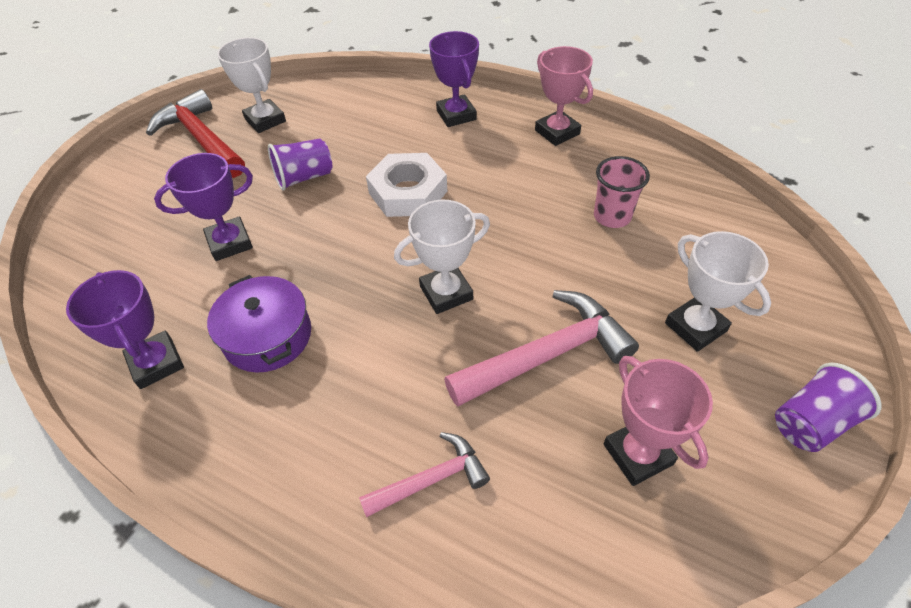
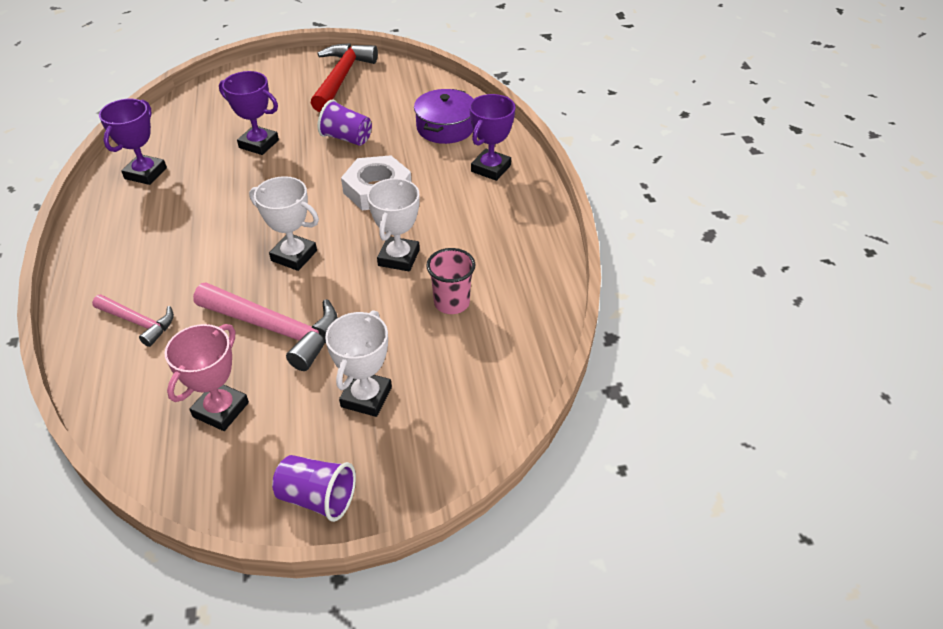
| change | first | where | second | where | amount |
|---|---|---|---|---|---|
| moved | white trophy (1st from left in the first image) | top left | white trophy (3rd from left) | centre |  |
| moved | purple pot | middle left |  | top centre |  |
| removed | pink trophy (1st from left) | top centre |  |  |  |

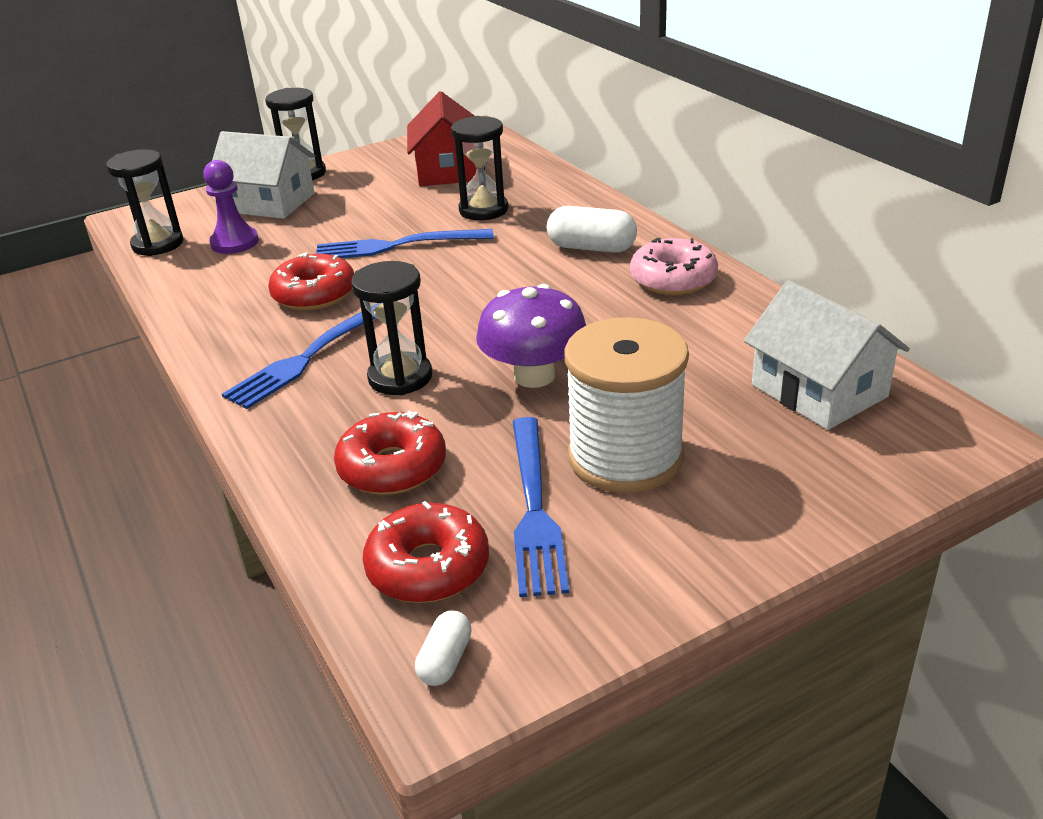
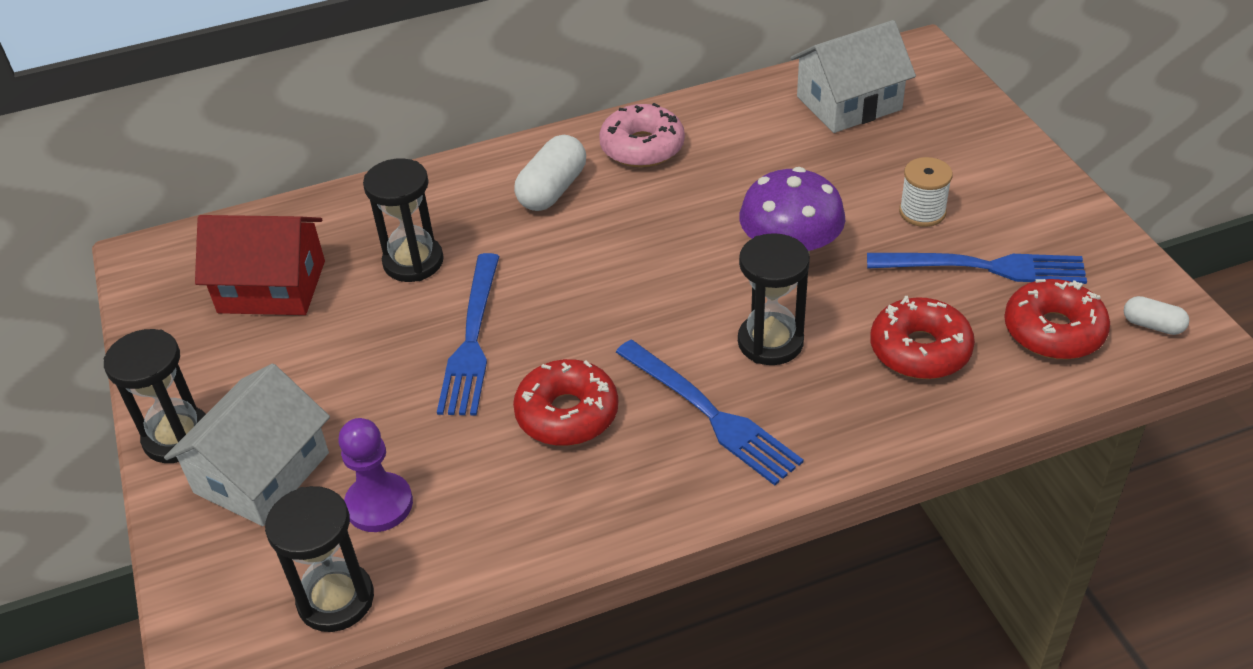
| change | first | where | second | where | amount |
|---|---|---|---|---|---|
| resized | white spool | centre |  | top right | x0.49 |

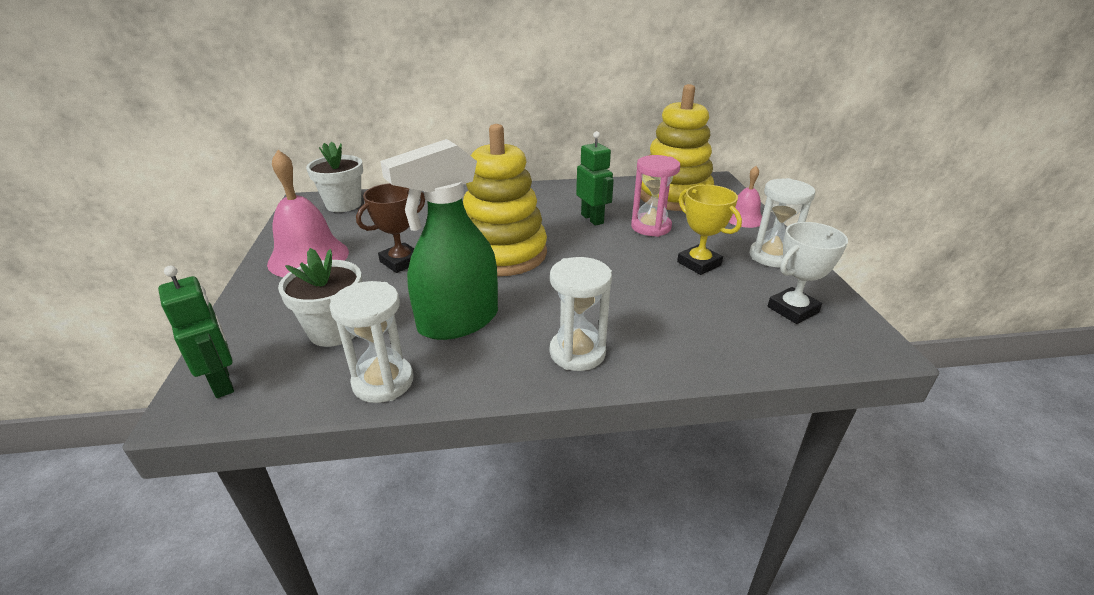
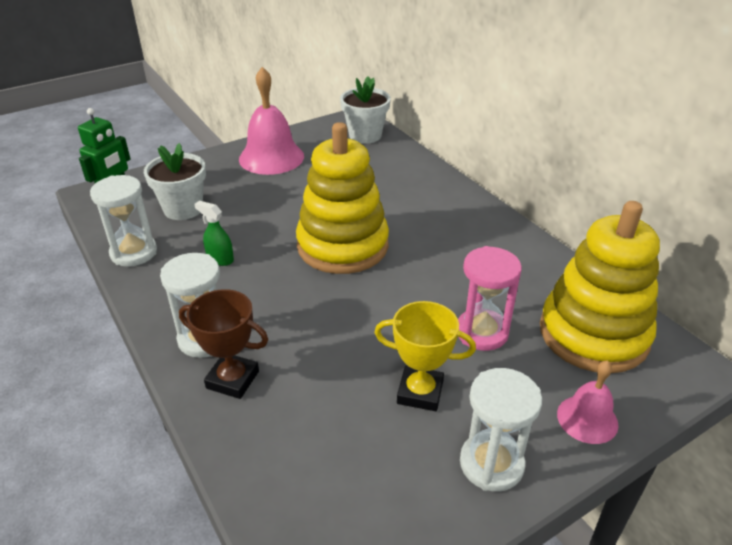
| change | first | where | second | where | amount |
|---|---|---|---|---|---|
| moved | brown trophy | centre |  | middle left |  |
| resized | green spray bottle | centre |  | middle left | x0.41 |
| turned | yellow trophy | centre |  | centre | 75 degrees clockwise |
| removed | green robot (2nd from left) | top centre |  |  |  |
| removed | white trophy | middle right |  |  |  |

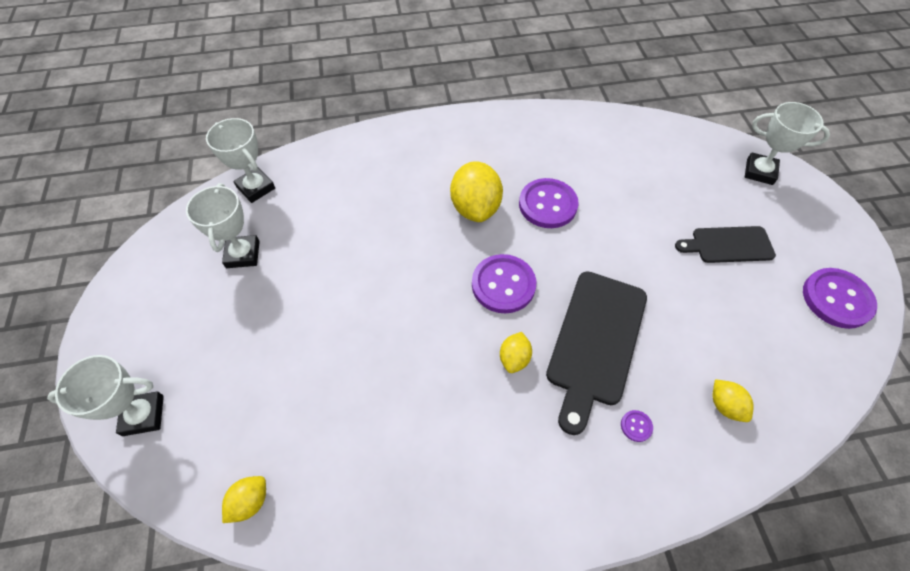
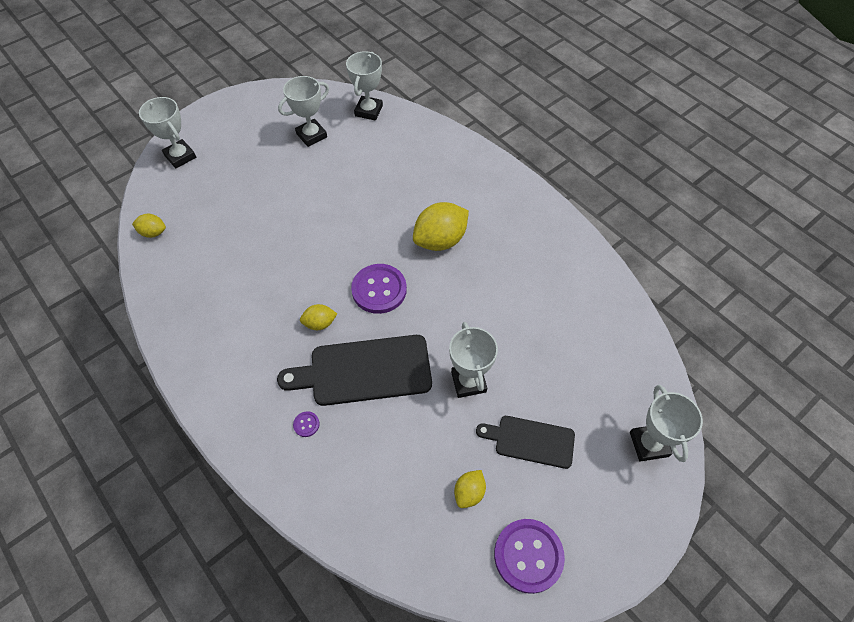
| change | first | where | second | where | amount |
|---|---|---|---|---|---|
| added |  |  | white trophy (4th from left) | centre |  |
| moved | yellow lemon (4th from left) | bottom right |  | bottom centre |  |
| turned | black cutting board (2nd from left) | middle right |  | bottom centre | 45 degrees counterclockwise |
| removed | purple button (2nd from left) | centre |  |  |  |

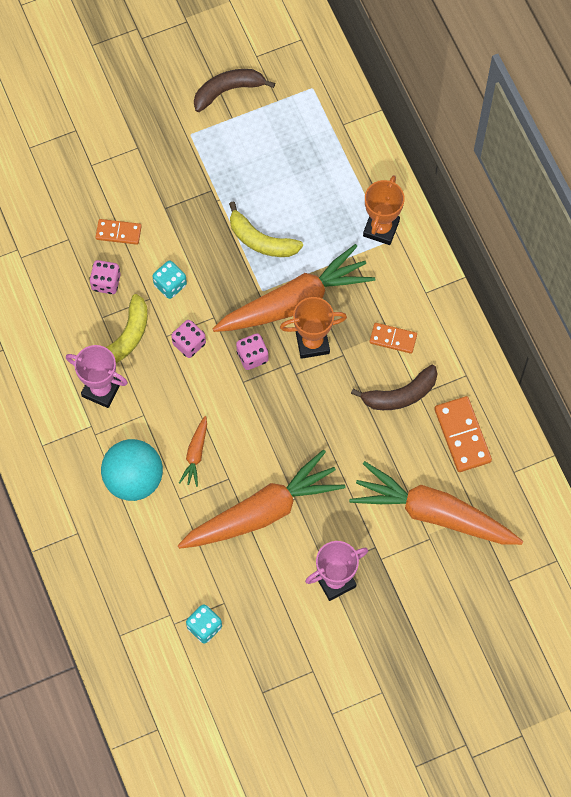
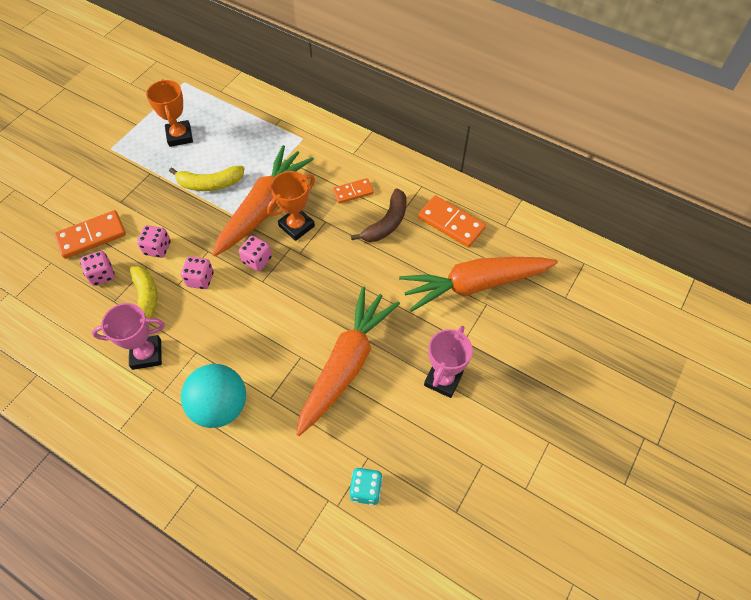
| change | first | where | second | where | amount |
|---|---|---|---|---|---|
| resized | orange domino (1st from left) | top left |  | middle left | x1.60 |
| recoloured | turquoise dice (1st from left) | middle left | pink dice (2nd from left) | middle left |  |
| moved | orange trophy (2nd from left in the first image) | top right | orange trophy (1st from left) | top left |  |
| removed | orange carrot (1st from left) | centre |  |  |  |
| removed | brown banana (1st from left) | top centre |  |  |  |

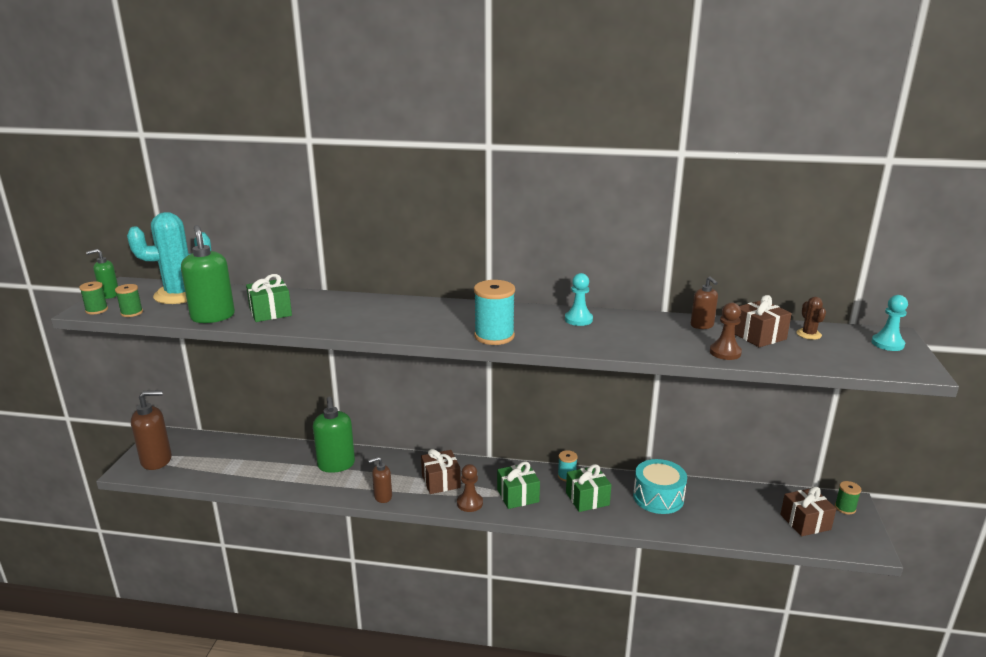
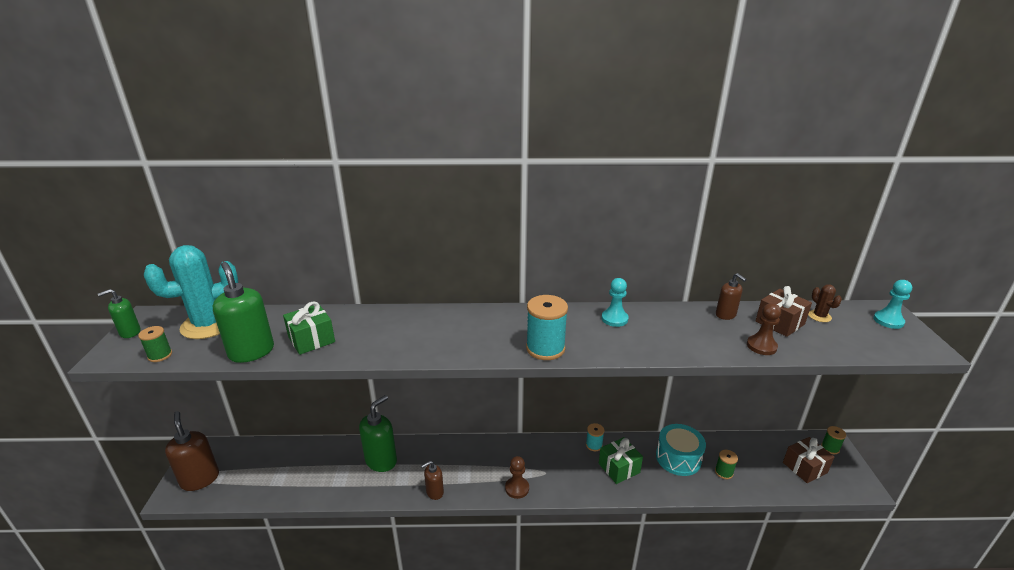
| change | first | where | second | where | amount |
|---|---|---|---|---|---|
| turned | brown soap dispenser (1st from left) | middle left |  | bottom left | 90 degrees counterclockwise |
| turned | green soap dispenser (3rd from left) | centre |  | bottom centre | 120 degrees counterclockwise |
| moved | green spool (1st from left in the first image) | middle left | green spool (2nd from left) | bottom right |  |
| removed | brown gift (1st from left) | bottom centre |  |  |  |
| removed | green gift (2nd from left) | bottom centre |  |  |  |

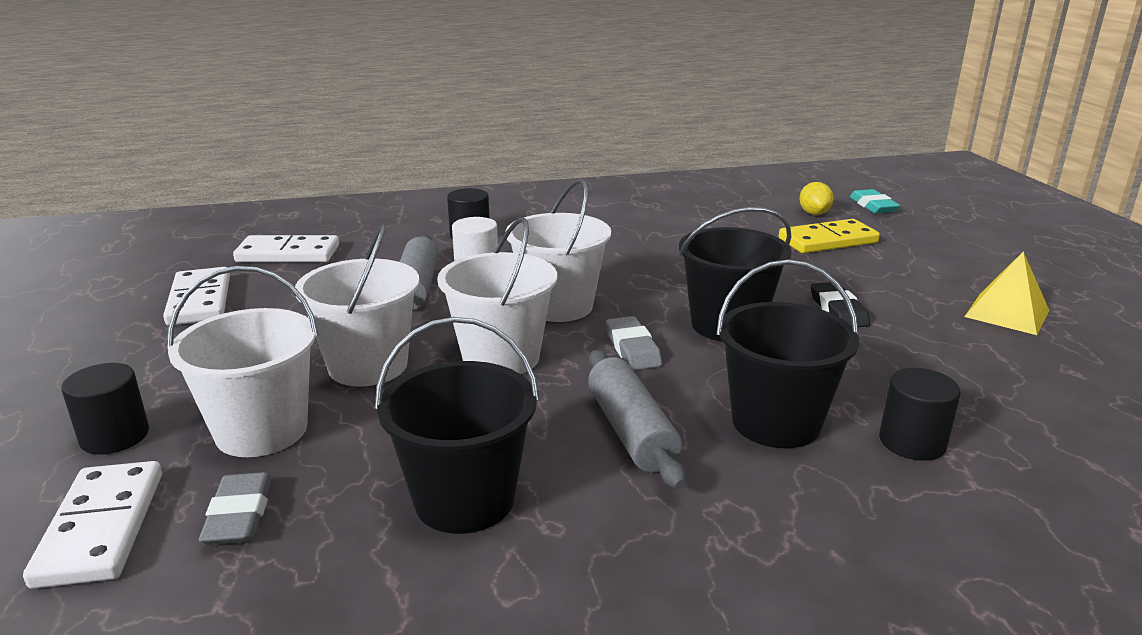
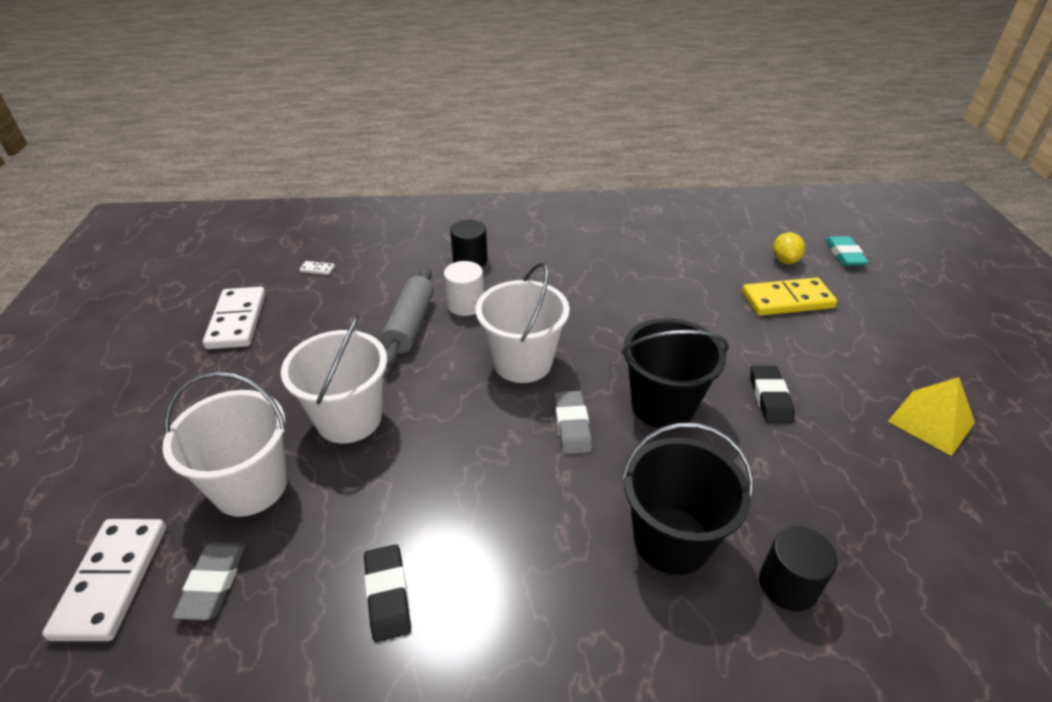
| change | first | where | second | where | amount |
|---|---|---|---|---|---|
| resized | white domino (3rd from left) | middle left |  | middle left | x0.41 |
| replaced | black bucket (1st from left) | bottom centre | black eraser (1st from left) | bottom centre |  |
| removed | black cylinder (1st from left) | middle left |  |  |  |
| removed | white bucket (3rd from left) | centre |  |  |  |
| removed | grey rolling pin (2nd from left) | centre |  |  |  |

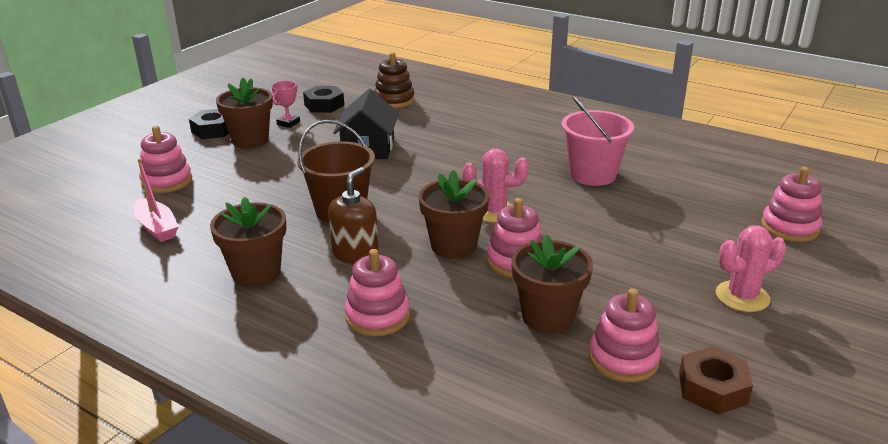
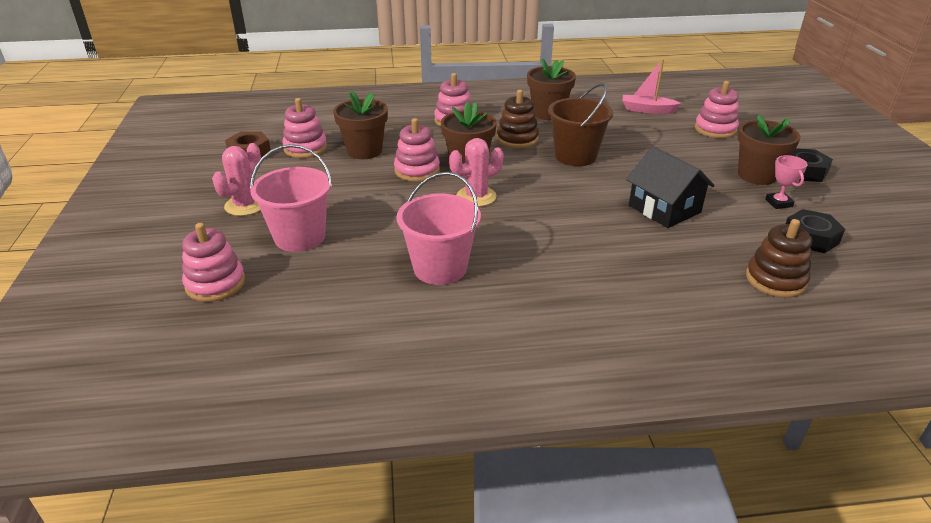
| change | first | where | second | where | amount |
|---|---|---|---|---|---|
| added |  |  | pink bucket (1st from left) | middle left |  |
| replaced | brown soap dispenser | centre | brown stacking toy (1st from left) | top centre |  |

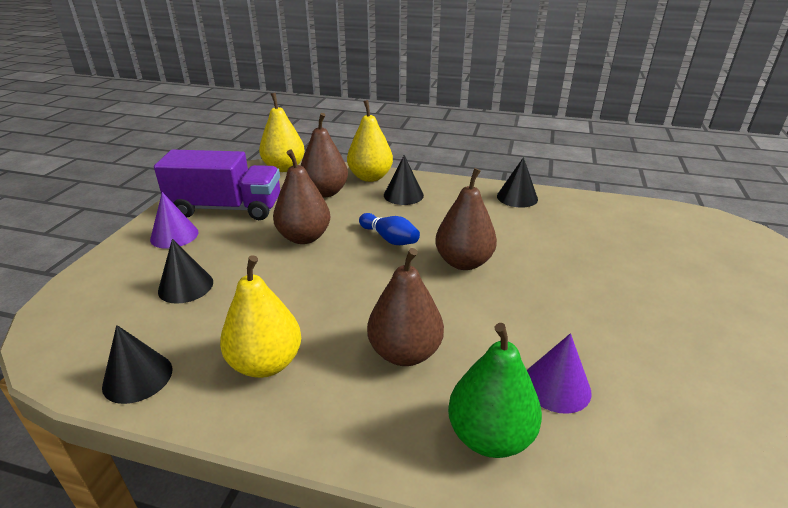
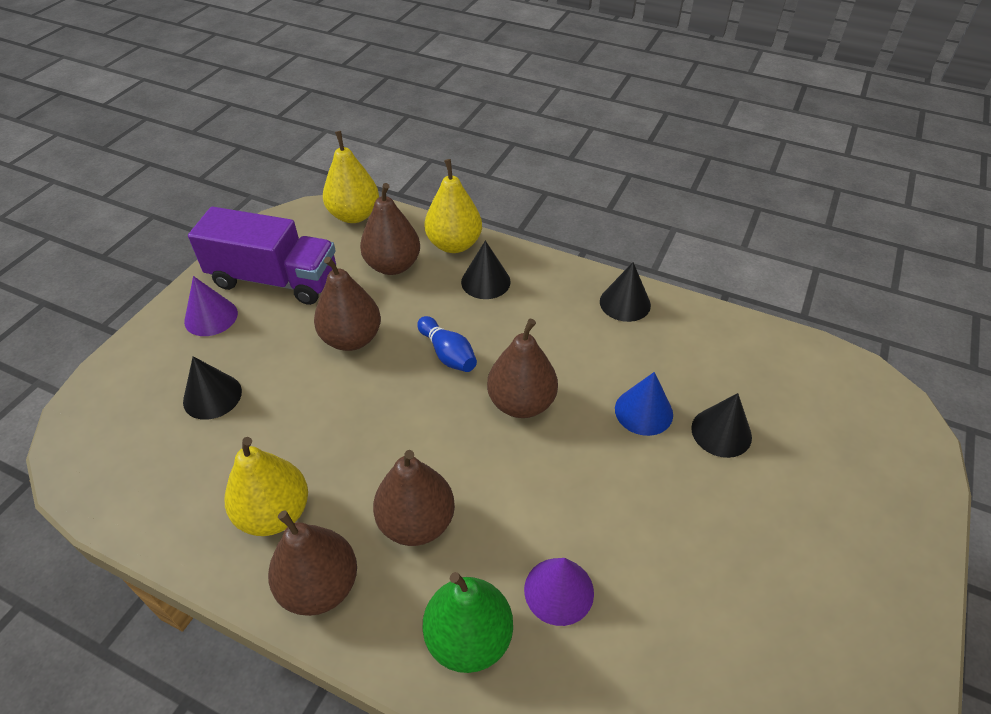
| change | first | where | second | where | amount |
|---|---|---|---|---|---|
| added |  |  | brown pear (1st from left) | bottom left |  |
| added |  |  | blue cone | centre |  |
| moved | black cone (1st from left in the first image) | bottom left | black cone (4th from left) | middle right |  |

